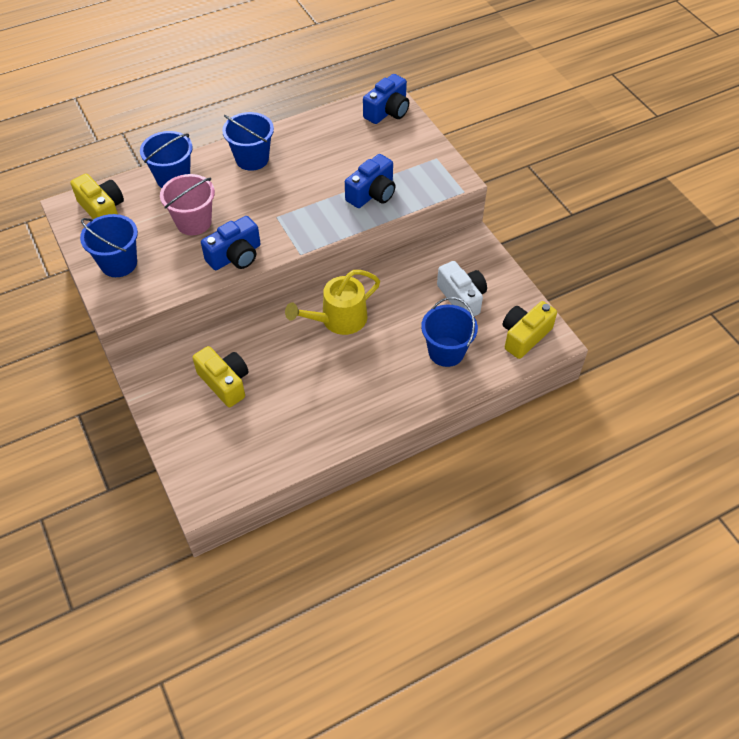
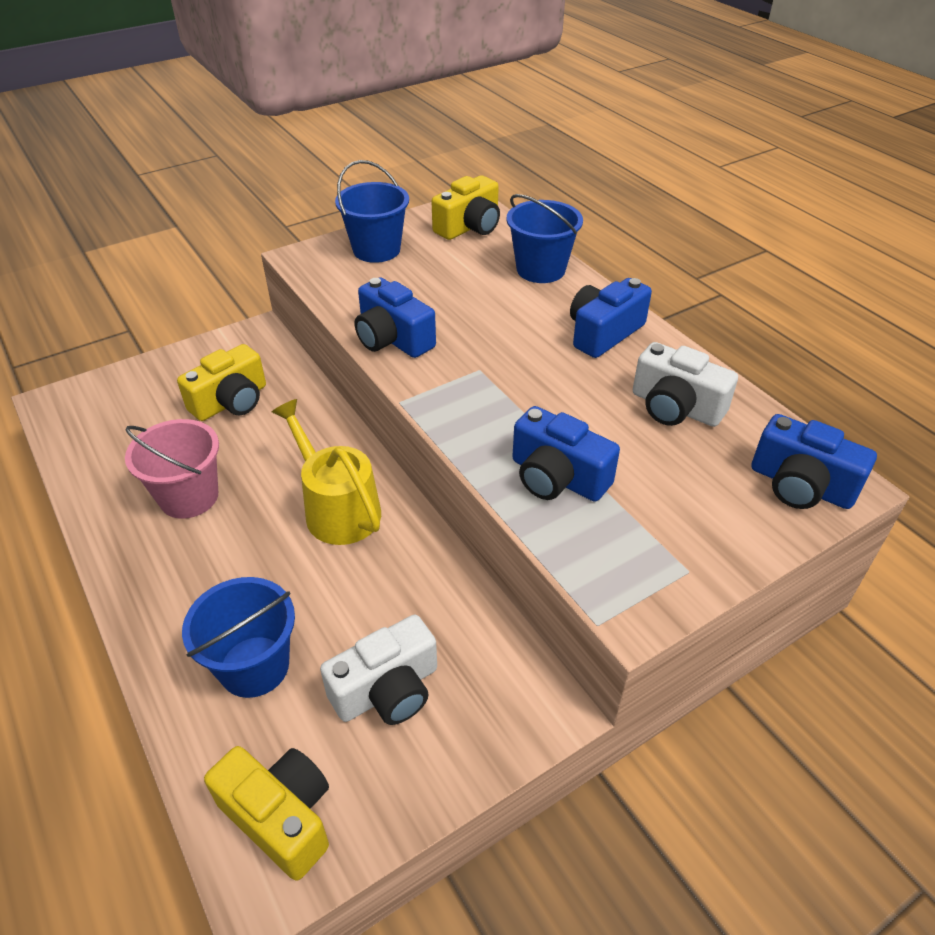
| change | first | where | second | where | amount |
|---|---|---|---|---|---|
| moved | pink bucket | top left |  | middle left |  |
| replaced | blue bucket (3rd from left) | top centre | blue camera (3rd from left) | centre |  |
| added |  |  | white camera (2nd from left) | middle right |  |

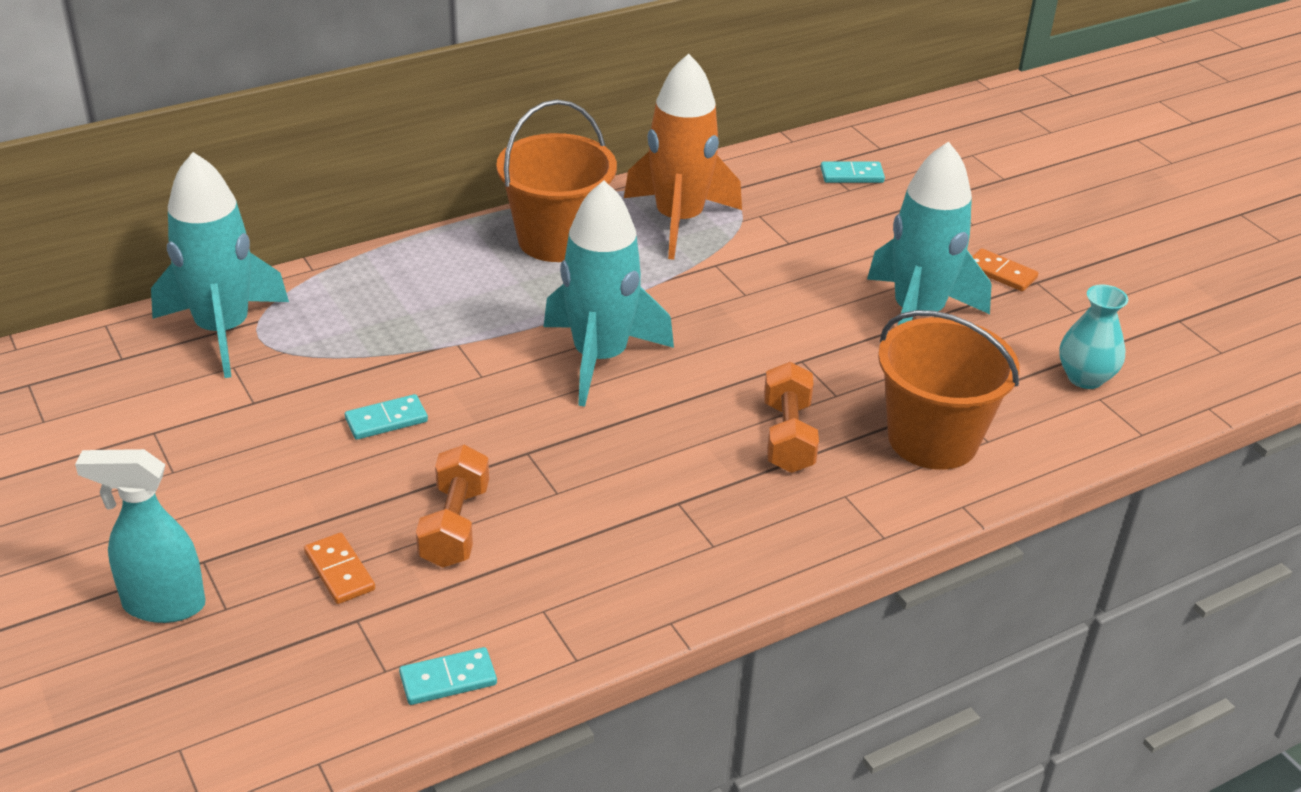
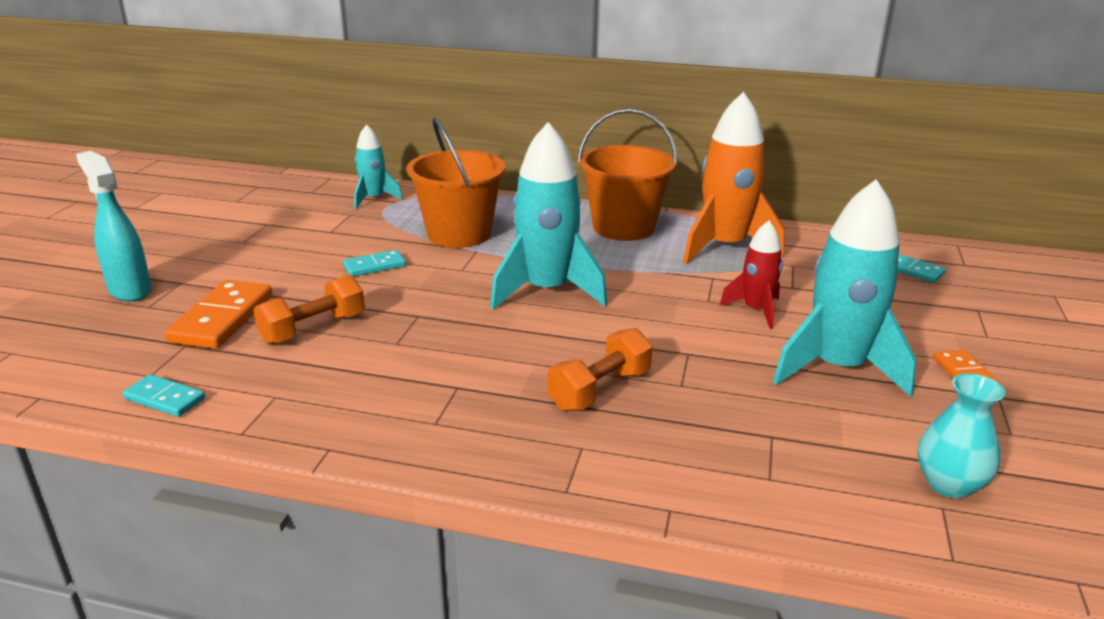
| change | first | where | second | where | amount |
|---|---|---|---|---|---|
| resized | orange domino (1st from left) | bottom left |  | middle left | x1.73 |
| turned | turquoise domino (1st from left in the first image) | middle left | turquoise domino (2nd from left) | centre | 45 degrees counterclockwise |
| resized | turquoise rocket (1st from left) | middle left |  | top centre | x0.55 |
| moved | orange bucket (2nd from left in the first image) | middle right | orange bucket (1st from left) | top centre |  |
| added |  |  | red rocket | middle right |  |

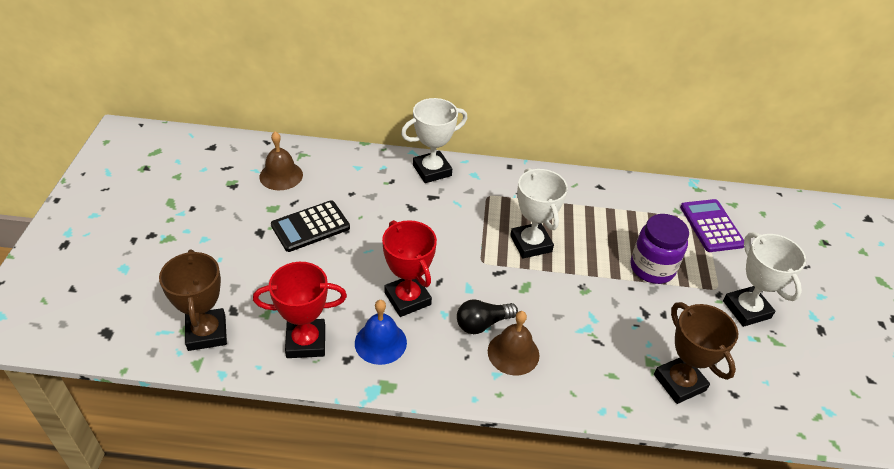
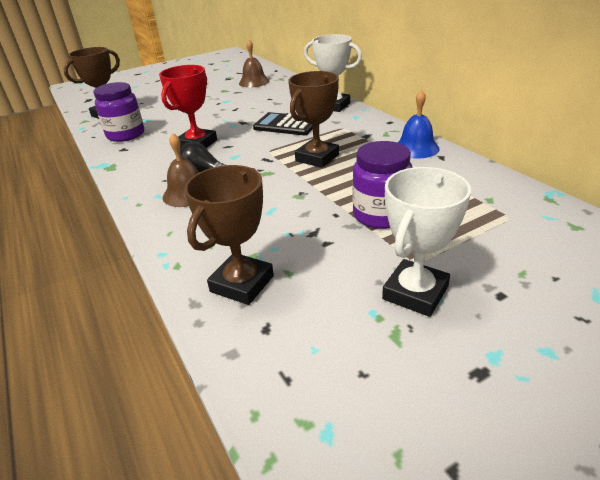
| change | first | where | second | where | amount |
|---|---|---|---|---|---|
| replaced | red trophy (1st from left) | centre | purple jar (1st from left) | top left |  |
| moved | black calculator | centre |  | top centre |  |
| recoloured | white trophy (2nd from left) | centre | brown trophy (3rd from left) | top centre |  |
| moved | blue bell | bottom centre |  | top right |  |
| removed | purple calculator | middle right |  |  |  |

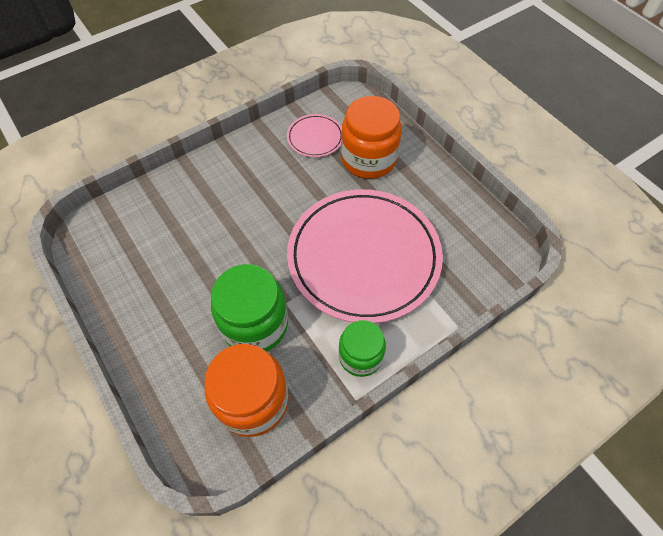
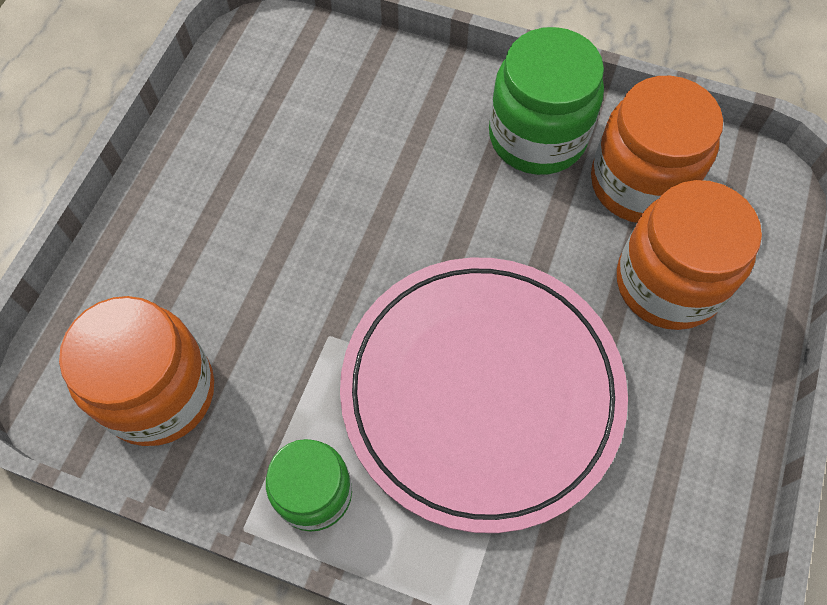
| change | first | where | second | where | amount |
|---|---|---|---|---|---|
| moved | green jar (1st from left in the first image) | centre | green jar (2nd from left) | top centre |  |
| replaced | pink plate (1st from left) | top centre | orange jar (2nd from left) | top right |  |

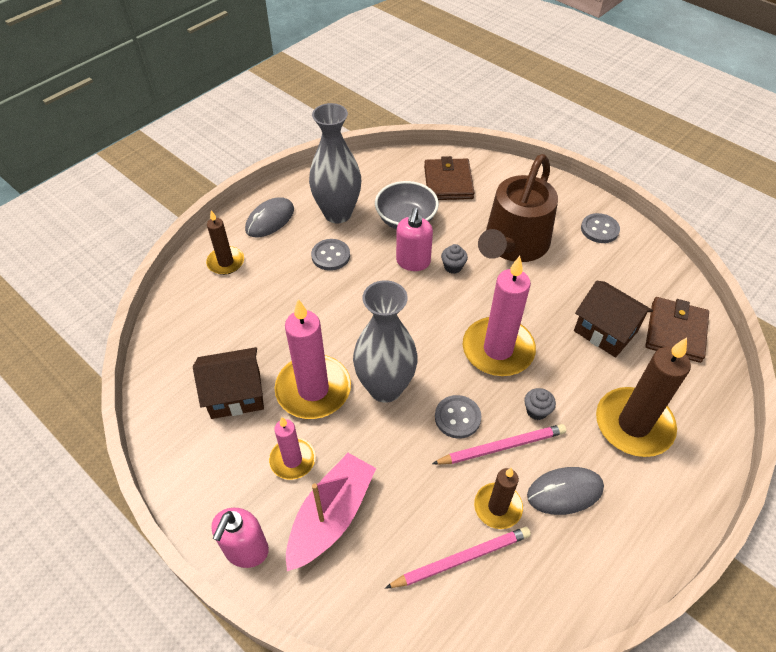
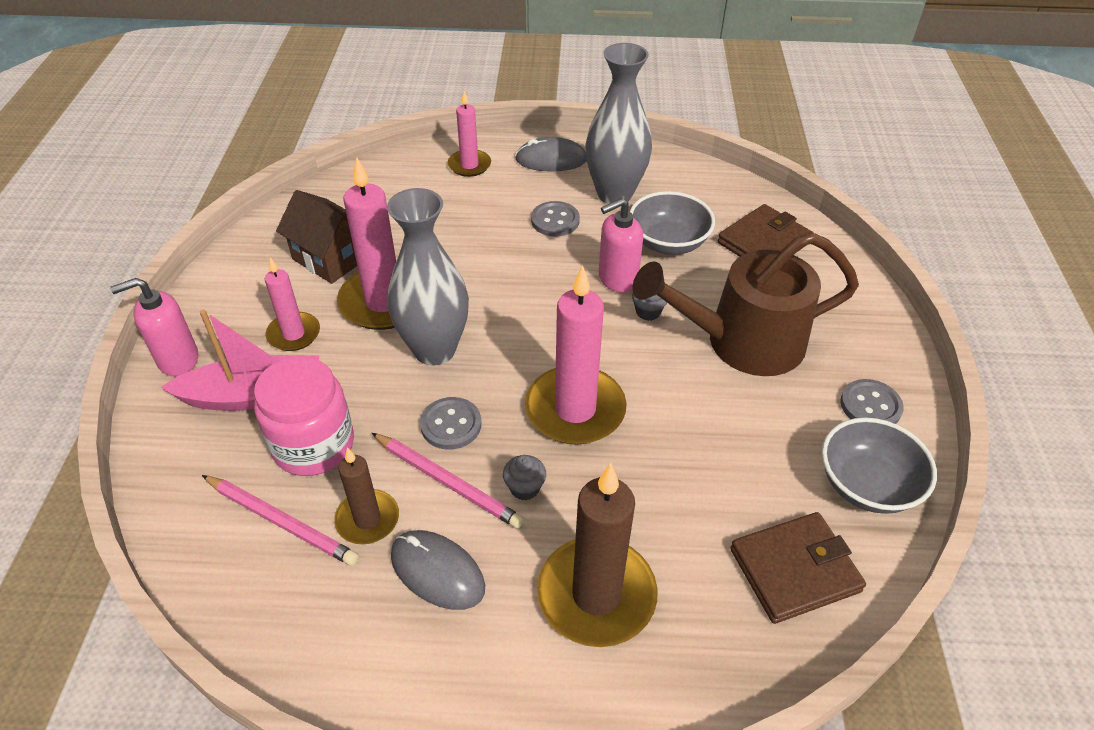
| change | first | where | second | where | amount |
|---|---|---|---|---|---|
| added |  |  | pink jar | middle left |  |
| recoloured | brown candle (1st from left) | middle left | pink candle (3rd from left) | top centre |  |
| added |  |  | grey bowl (2nd from left) | middle right |  |
| removed | brown house (2nd from left) | middle right |  |  |  |

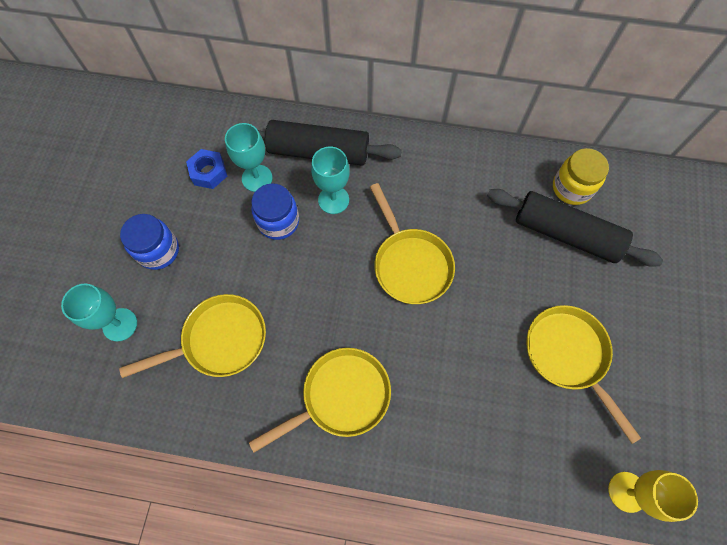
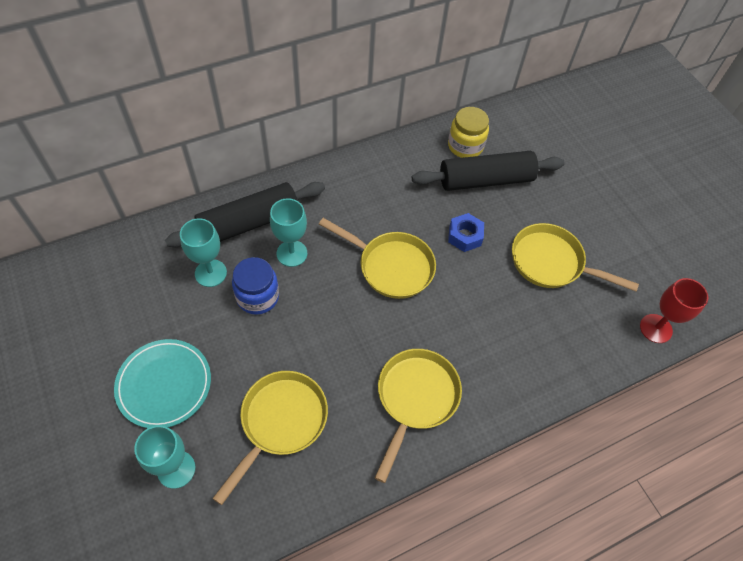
| change | first | where | second | where | amount |
|---|---|---|---|---|---|
| replaced | blue jar (1st from left) | middle left | turquoise plate | bottom left |  |
| moved | blue nut | top left |  | centre |  |
| recoloured | yellow goblet | bottom right | red goblet | middle right |  |

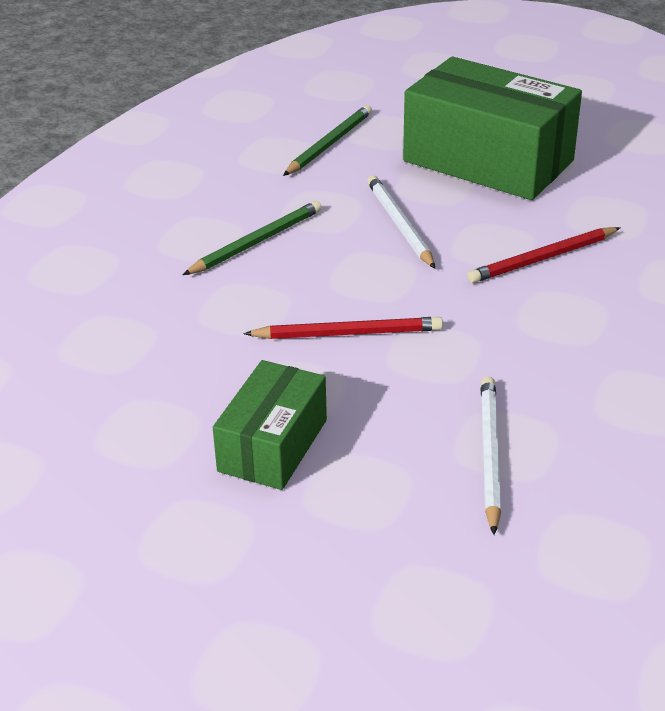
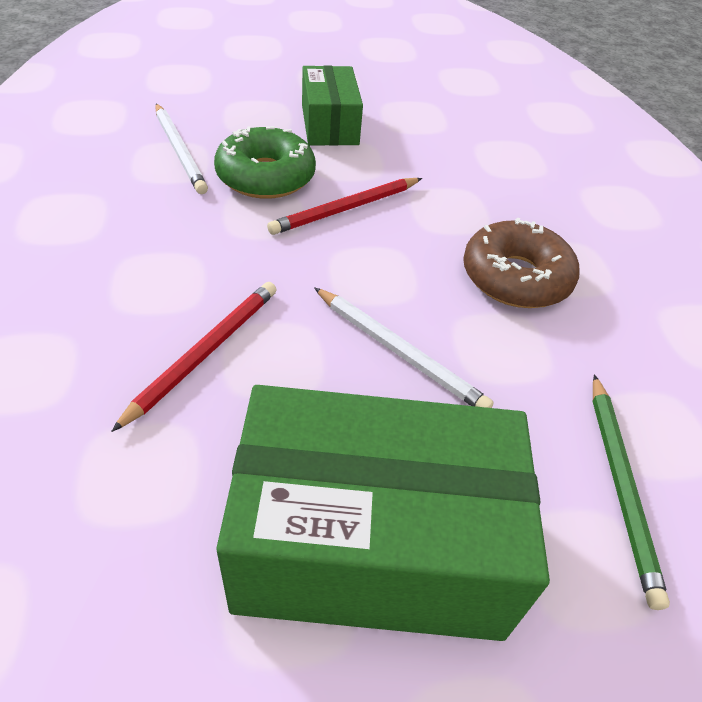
| change | first | where | second | where | amount |
|---|---|---|---|---|---|
| added |  |  | green donut | top centre |  |
| replaced | green pencil (1st from left) | centre | brown donut | middle right |  |

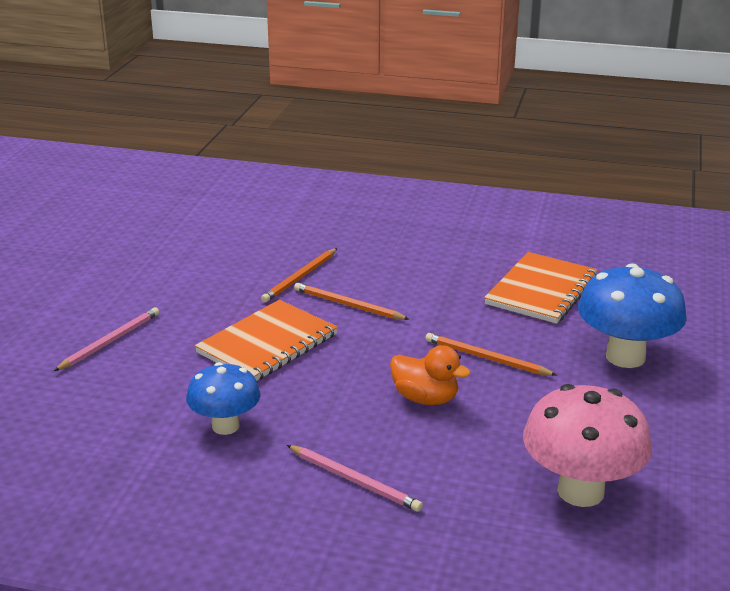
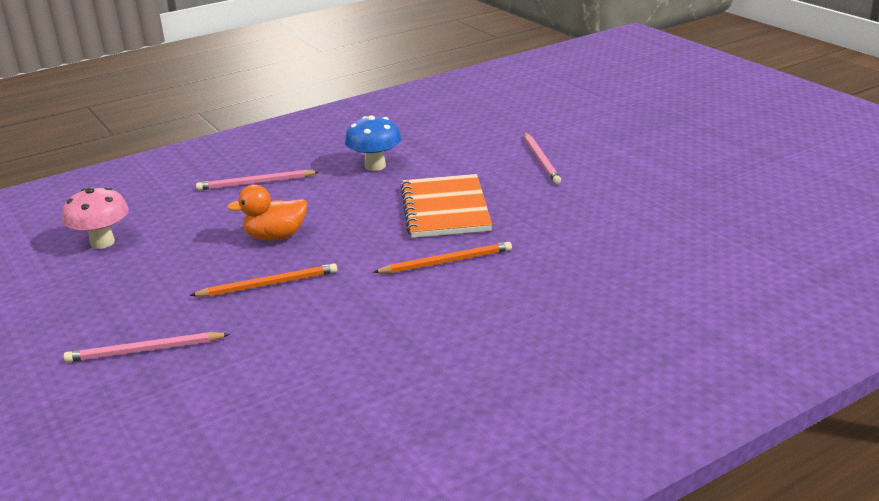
| change | first | where | second | where | amount |
|---|---|---|---|---|---|
| resized | pink mushroom | bottom right |  | middle left | x0.64 |
| replaced | blue mushroom (2nd from left) | middle right | pink pencil (1st from left) | bottom left |  |
| removed | orange pencil (1st from left) | centre |  |  |  |
| removed | orange notebook (2nd from left) | middle right |  |  |  |

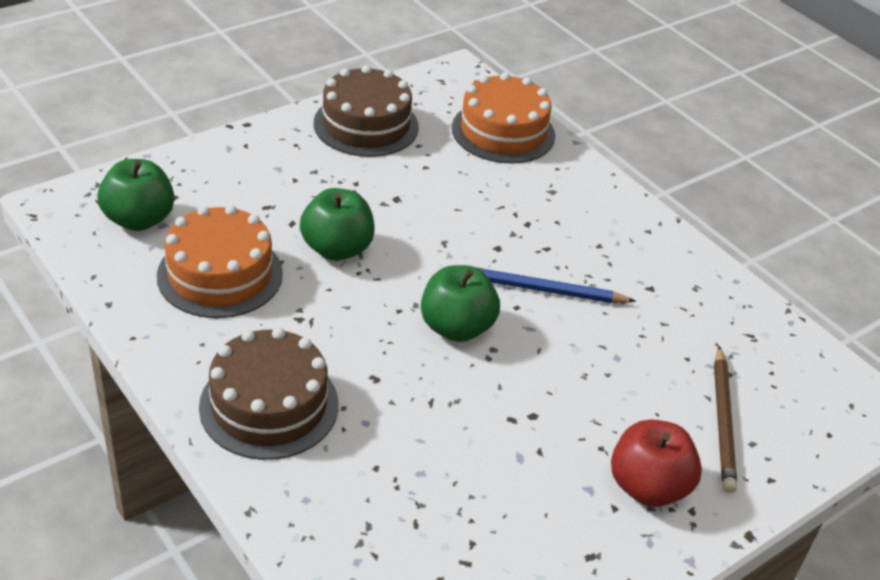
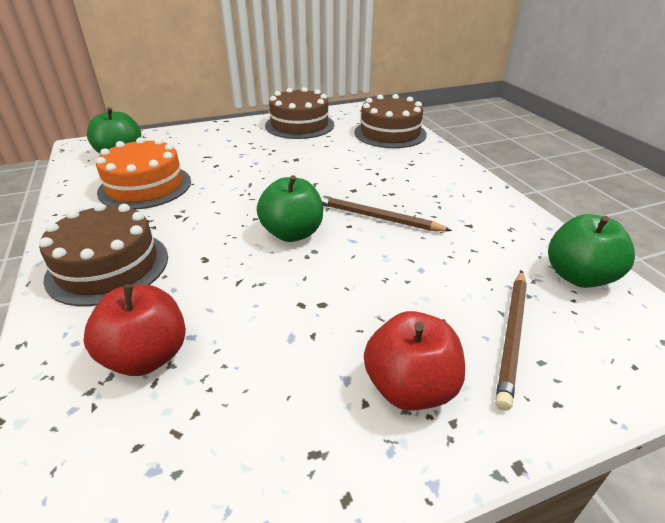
| change | first | where | second | where | amount |
|---|---|---|---|---|---|
| added |  |  | red apple (1st from left) | middle left |  |
| recoloured | blue pencil | centre | brown pencil (1st from left) | centre |  |
| recoloured | orange cake (2nd from left) | top centre | brown cake (3rd from left) | top centre |  |
| moved | green apple (2nd from left in the first image) | centre | green apple (3rd from left) | middle right |  |

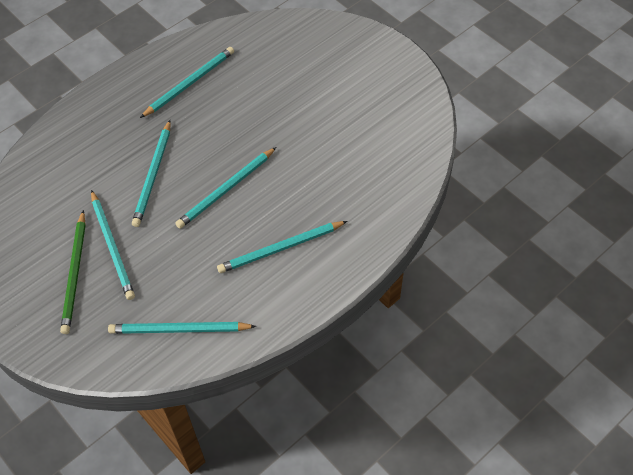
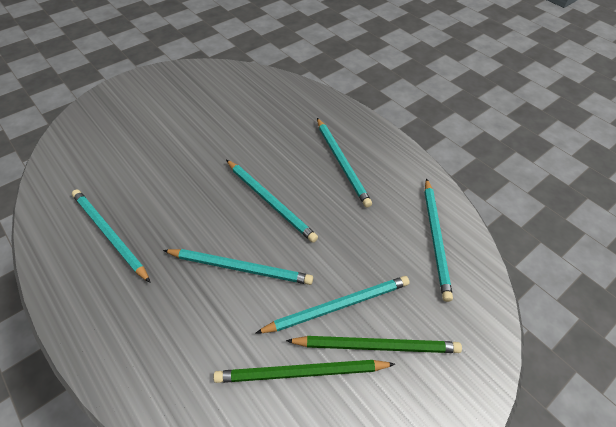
| change | first | where | second | where | amount |
|---|---|---|---|---|---|
| added |  |  | green pencil (1st from left) | bottom centre |  |

